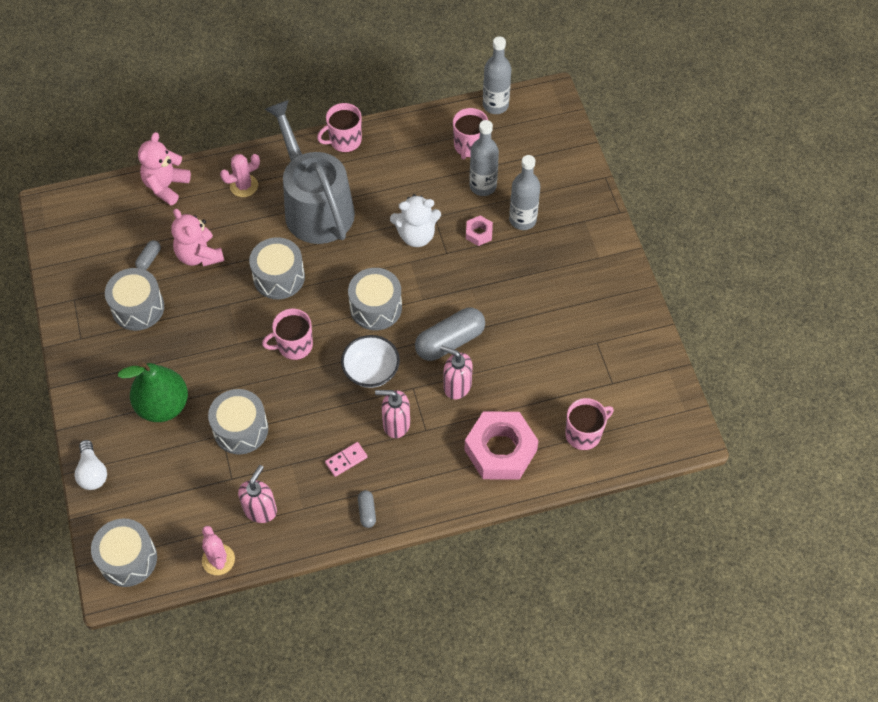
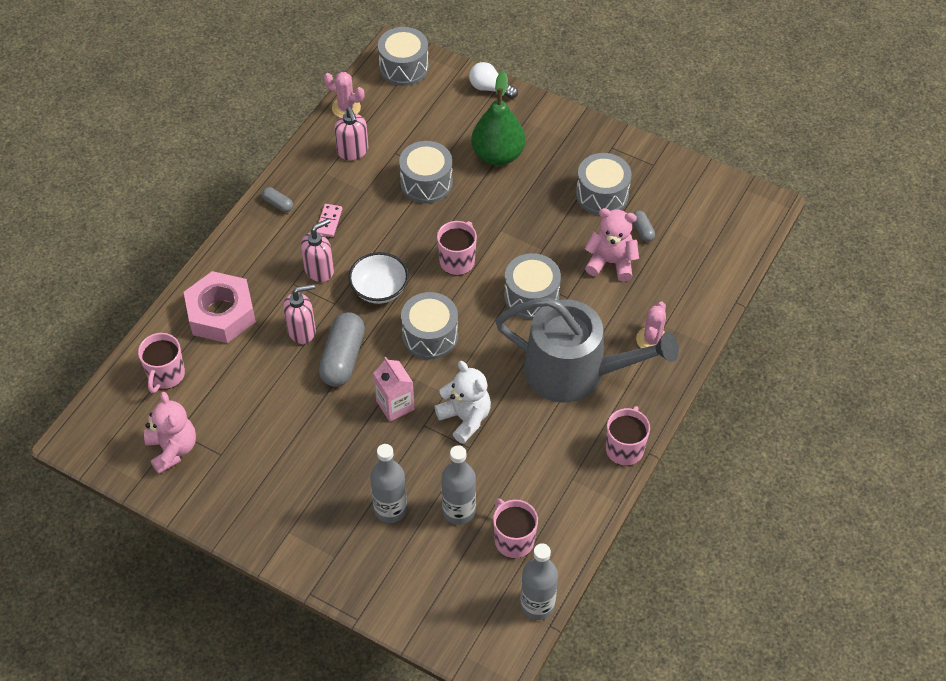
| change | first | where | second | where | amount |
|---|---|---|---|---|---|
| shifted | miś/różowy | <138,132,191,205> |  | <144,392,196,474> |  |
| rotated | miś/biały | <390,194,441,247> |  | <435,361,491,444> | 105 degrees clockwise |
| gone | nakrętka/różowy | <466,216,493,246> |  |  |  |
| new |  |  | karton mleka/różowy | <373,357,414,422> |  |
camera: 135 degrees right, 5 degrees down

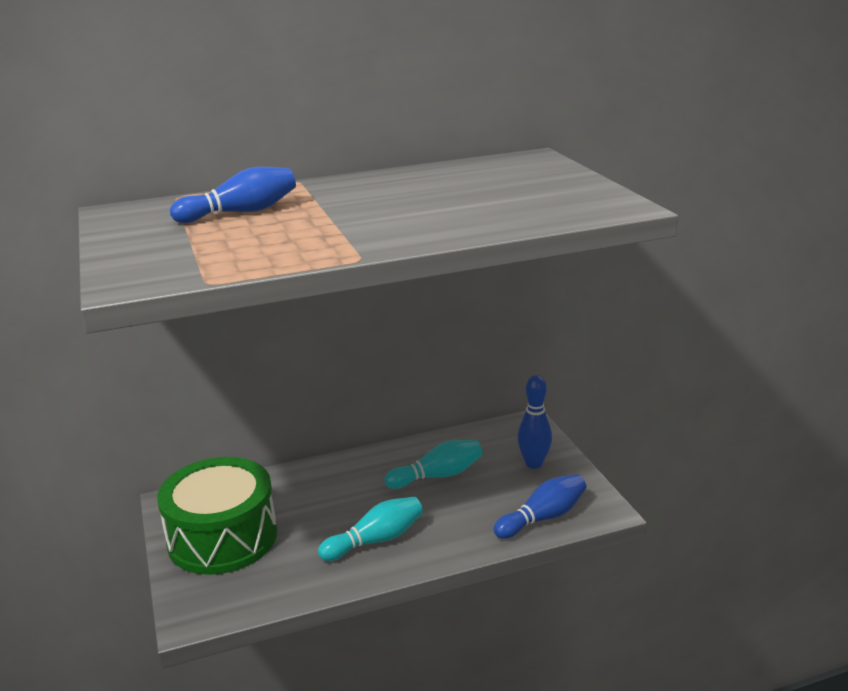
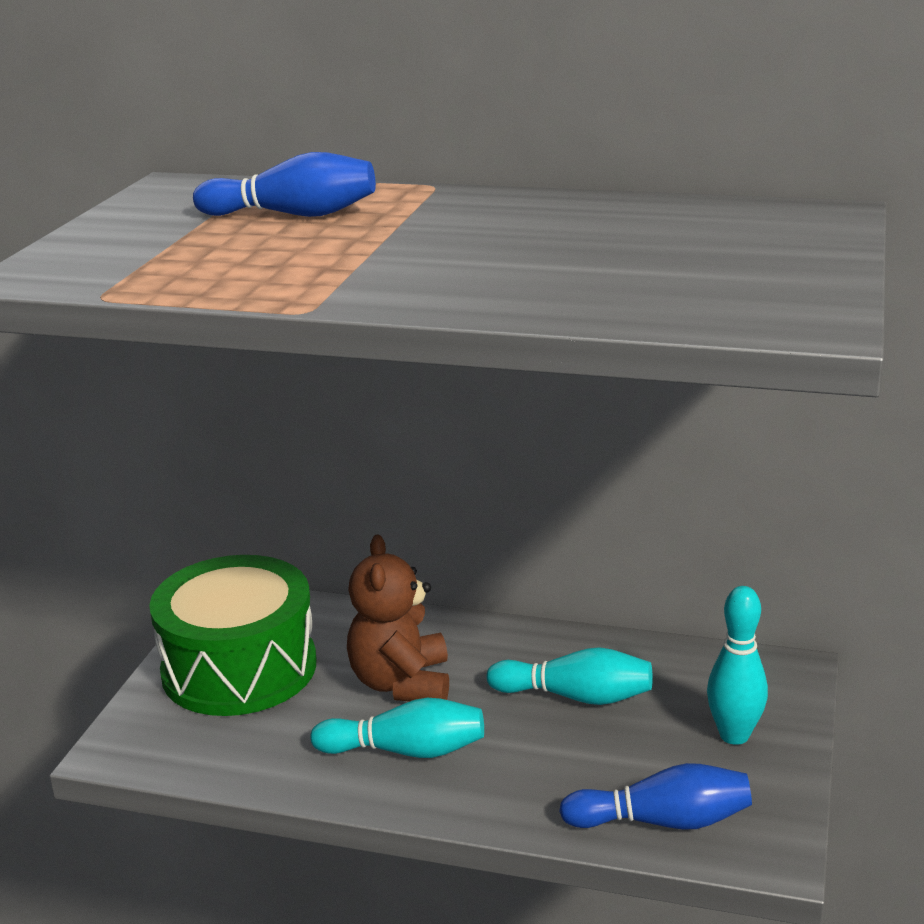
| change | first | where | second | where | amount |
|---|---|---|---|---|---|
| repainted | kręgiel/niebieski | <517,375,552,469> | kręgiel/turkusowy | <707,586,768,745> |  |
| new |  |  | miś/brązowy | <347,535,449,702> |  |
camera: 35 degrees right, 0 degrees up

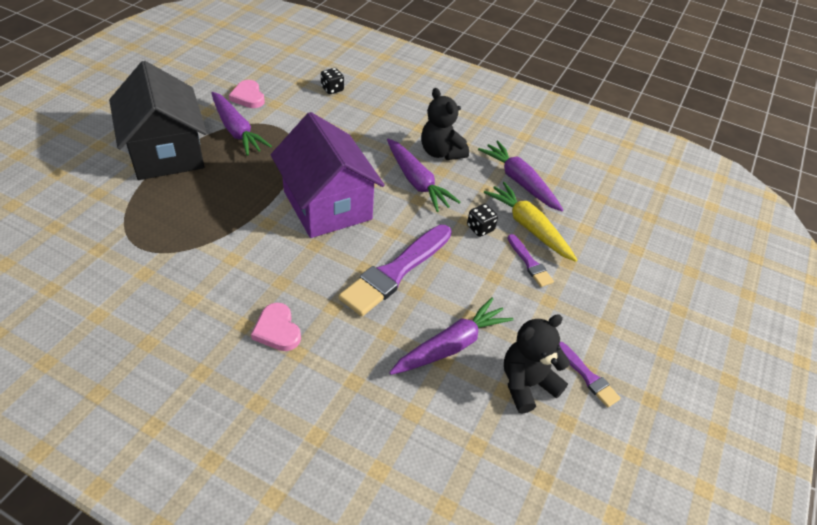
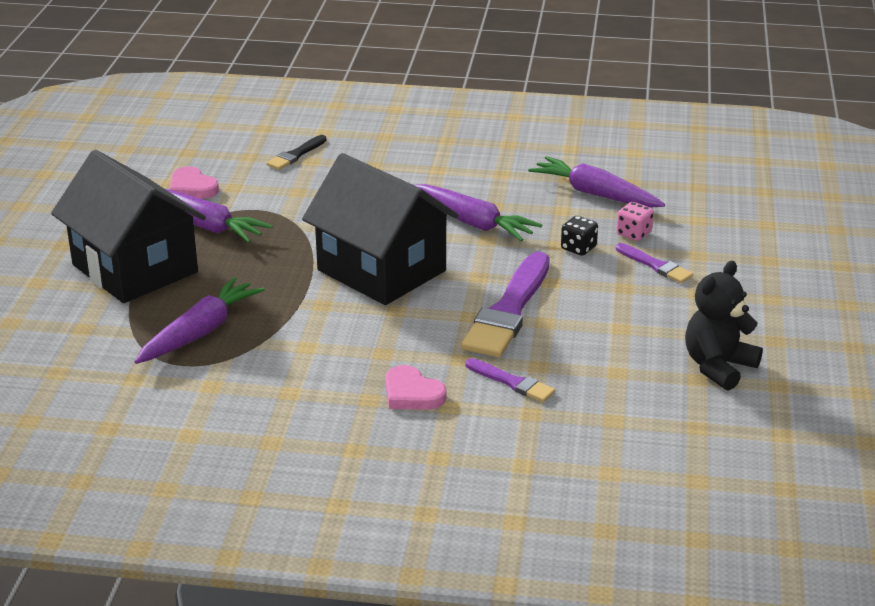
| change | first | where | second | where | amount |
|---|---|---|---|---|---|
| repainted | domek/fioletowy | <271,112,385,238> | domek/czarny | <302,153,459,305> |  |
| swapped | kostka do gry/czarny | <321,68,344,94> | pędzel/czarny | <266,135,327,170> |  |
| shifted | marchewka/fioletowy | <389,298,514,375> |  | <135,277,265,364> |  |
| gone | miś/czarny | <421,88,469,160> |  |  |  |
| swapped | marchewka/żółty | <484,182,577,262> | kostka do gry/różowy | <616,202,654,241> |  |
| shifted | pędzel/fioletowy | <560,342,621,407> |  | <465,358,555,402> |  |
camera: 15 degrees left, 15 degrees down

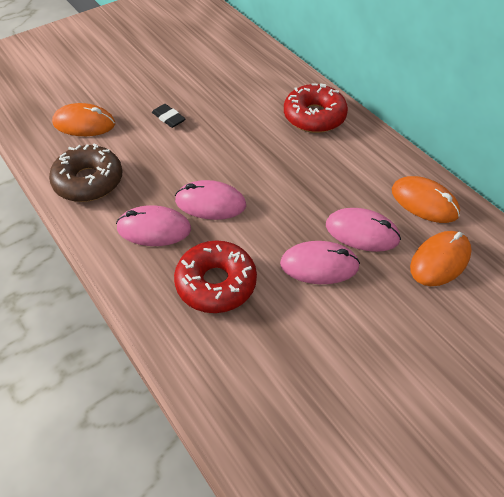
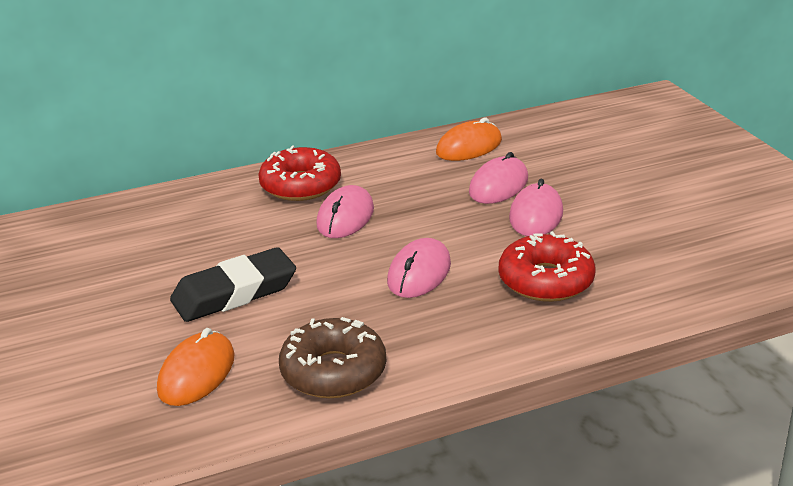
| change | first | where | second | where | amount |
|---|---|---|---|---|---|
| shifted | myszka/różowy | <116,205,191,246> |  | <316,185,374,238> |  |
| scaled | gumka do mazania/czarny | <152,104,185,128> |  | <170,247,296,322> | x2.10 |
| gone | myszka/pomarańczowy | <410,231,472,286> |  |  |  |
camera: 75 degrees left, 20 degrees down

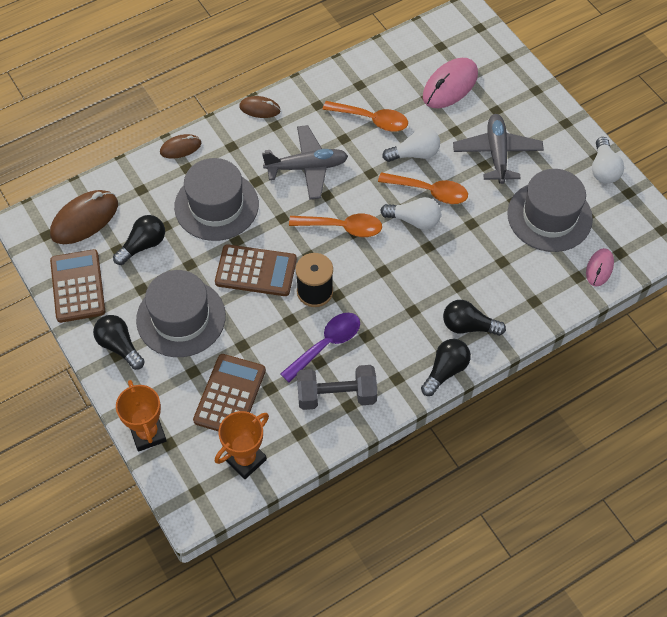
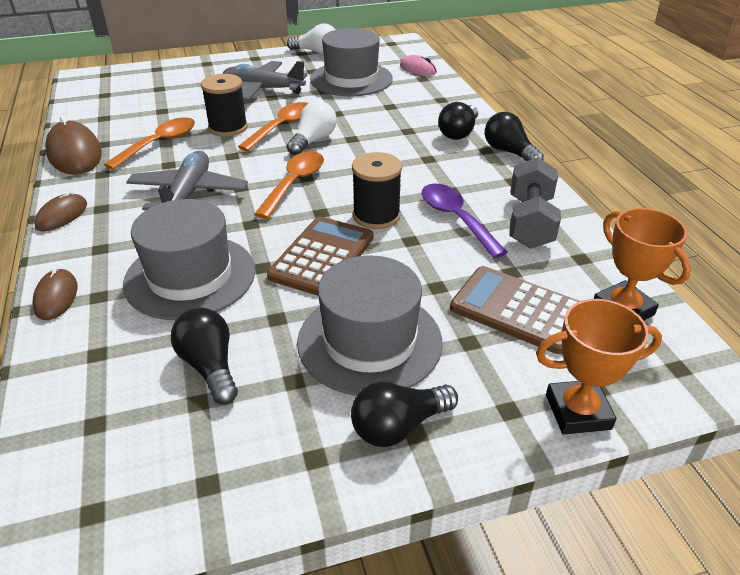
| change | first | where | second | where | amount |
|---|---|---|---|---|---|
| shifted | myszka/brązowy | <50,190,118,244> |  | <45,115,102,175> |  |
| gone | kalkulator/brązowy | <50,249,105,323> |  |  |  |
| swapped | żarówka/biały | <382,127,440,162> | szpulka/czarny | <201,74,248,137> |  |
| gone | myszka/różowy | <423,58,478,108> |  |  |  |
camera: 75 degrees left, 20 degrees down

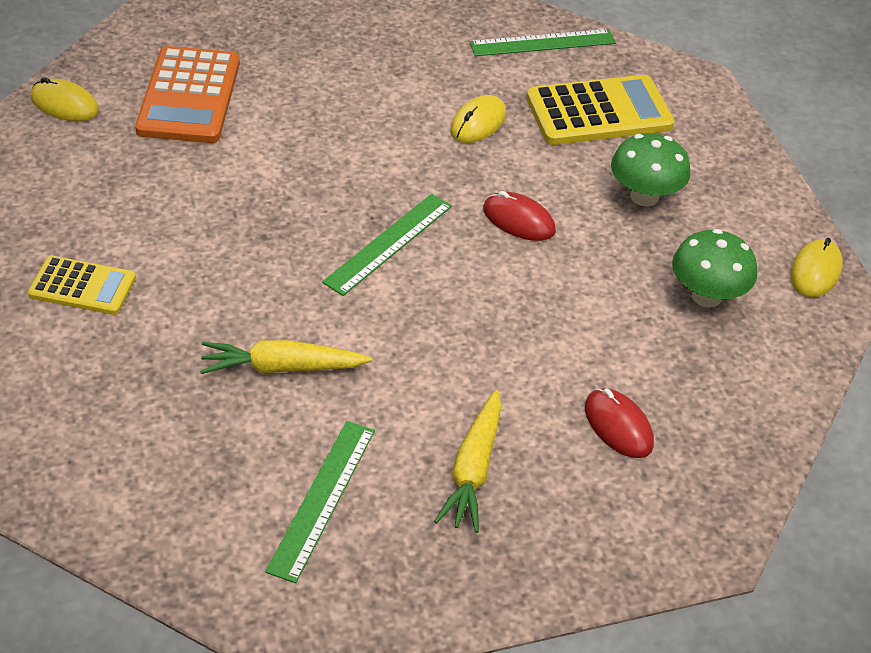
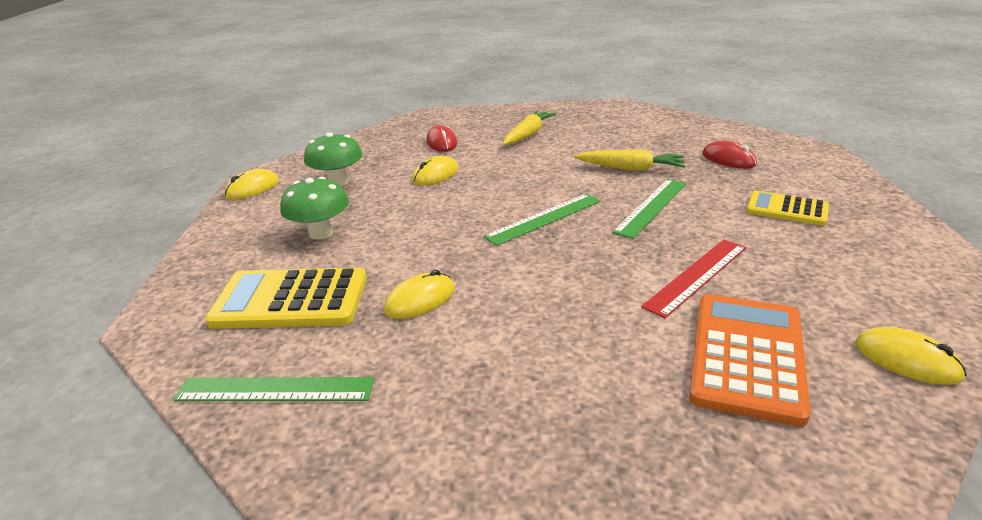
| change | first | where | second | where | amount |
|---|---|---|---|---|---|
| shifted | linijka/zielony | <265,421,375,583> |  | <612,179,687,239> |  |
| shifted | myszka/czerwony | <483,191,556,241> |  | <702,141,757,169> |  |
| new |  |  | myszka/żółty | <412,156,459,185> |  |
| new |  |  | linijka/czerwony | <641,239,746,318> |  |
camera: 160 degrees left, 15 degrees down

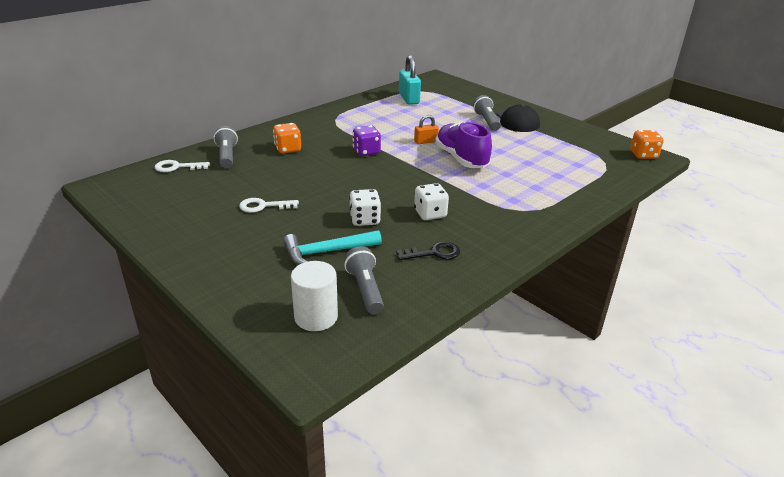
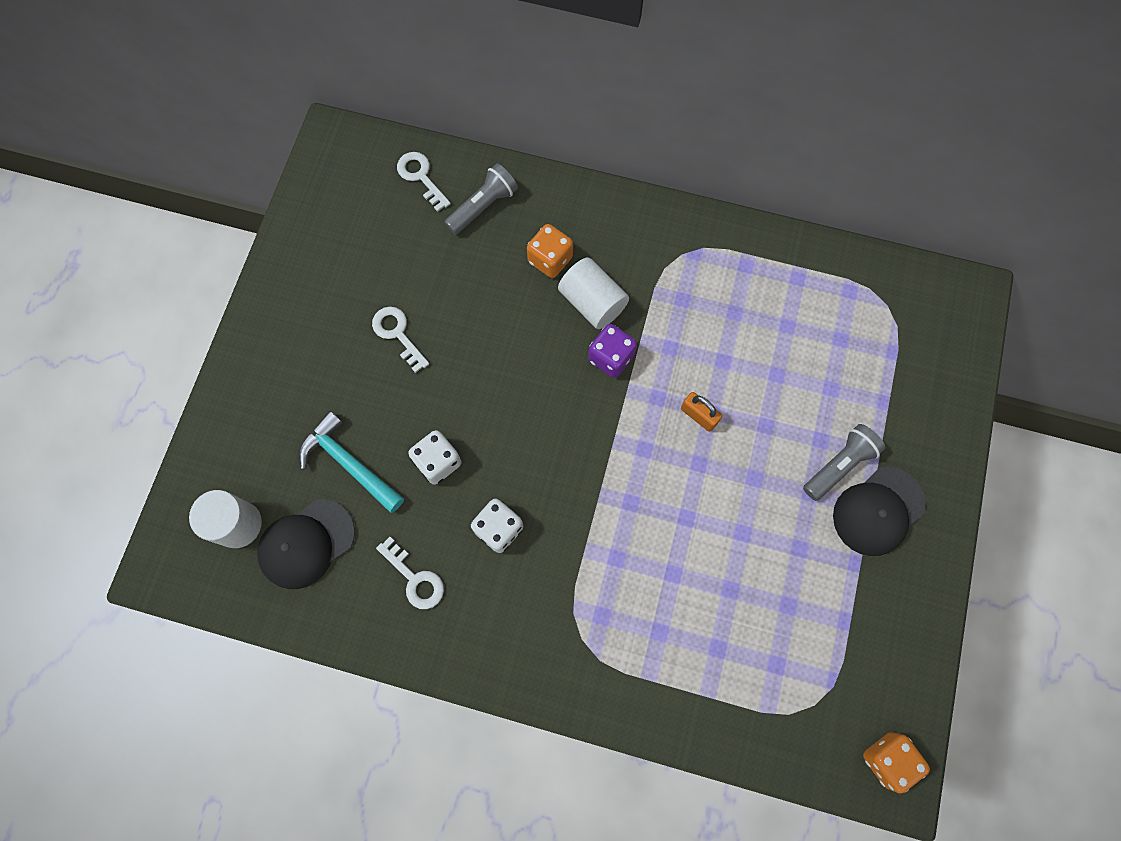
| change | first | where | second | where | amount |
|---|---|---|---|---|---|
| swapped | latarka/szary | <344,246,384,314> | czapka/czarny | <257,499,355,589> |  |
| repainted | klucz/czarny | <396,241,460,260> | klucz/biały | <376,537,444,609> |  |
| gone | kłódka/turkusowy | <399,55,421,105> |  |  |  |
| gone | but/fioletowy | <435,121,492,168> |  |  |  |
| new |  |  | walec/biały | <558,257,629,329> |  |
camera: 60 degrees right, 40 degrees up

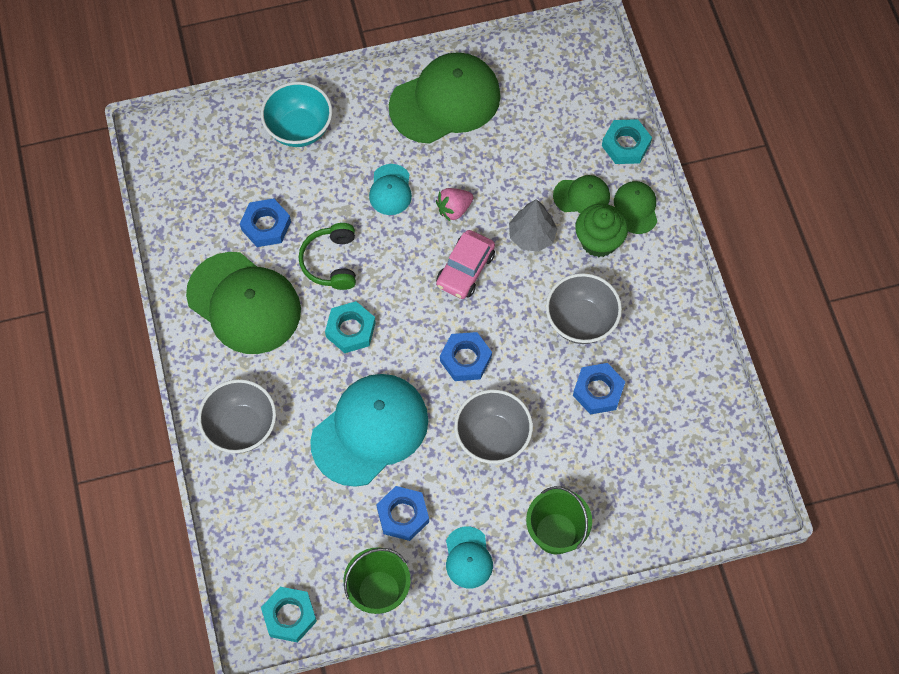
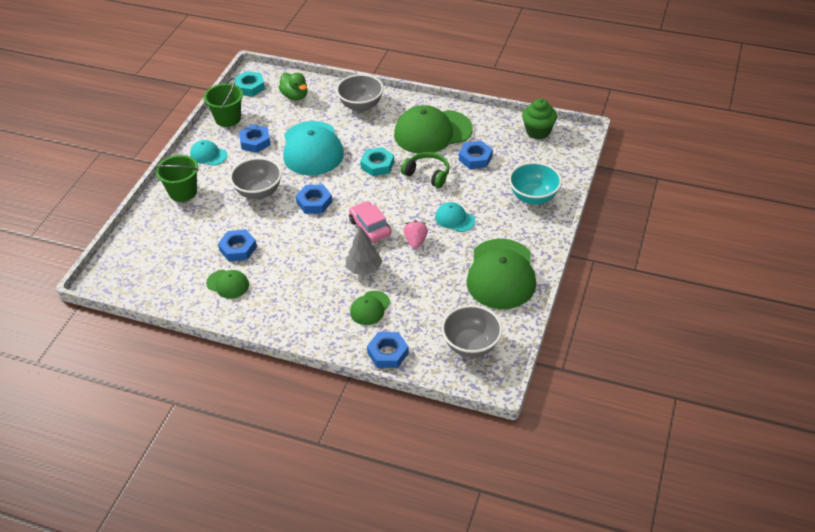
| change | first | where | second | where | amount |
|---|---|---|---|---|---|
| shifted | miska/szary | <546,273,622,344> |  | <442,305,503,358> |  |
| shifted | muffinka/zielony | <575,204,628,257> |  | <522,98,557,139> |  |
| repainted | nakrętka/turkusowy | <602,119,652,164> | nakrętka/niebieski | <367,332,409,368> |  |
| shifted | czapka/zielony | <614,181,657,234> |  | <206,270,249,299> |  |
| new |  |  | kaczka/zielony | <279,73,308,100> |  |
camera: 125 degrees right, 20 degrees down

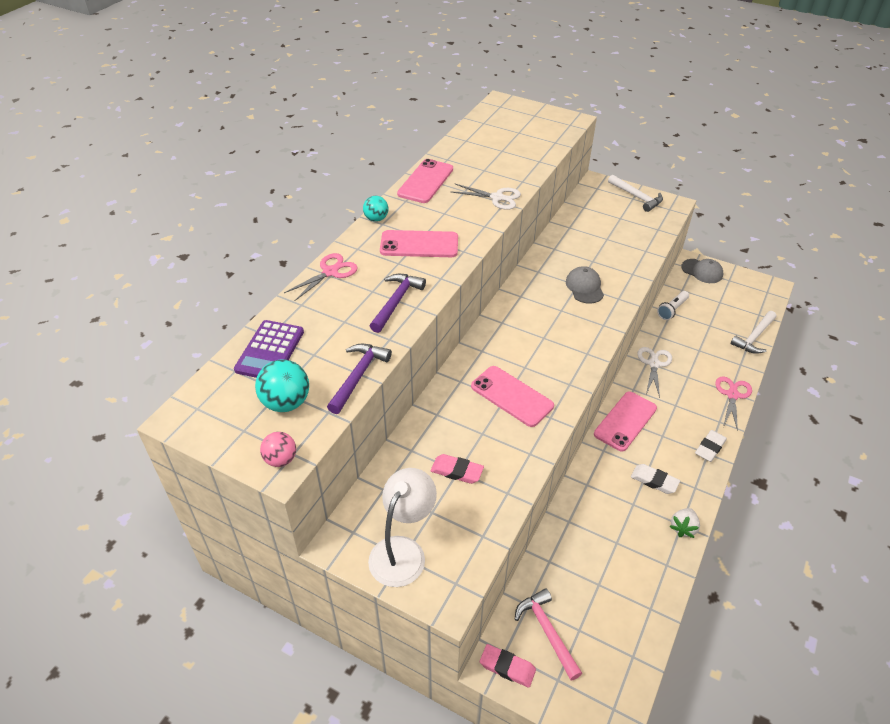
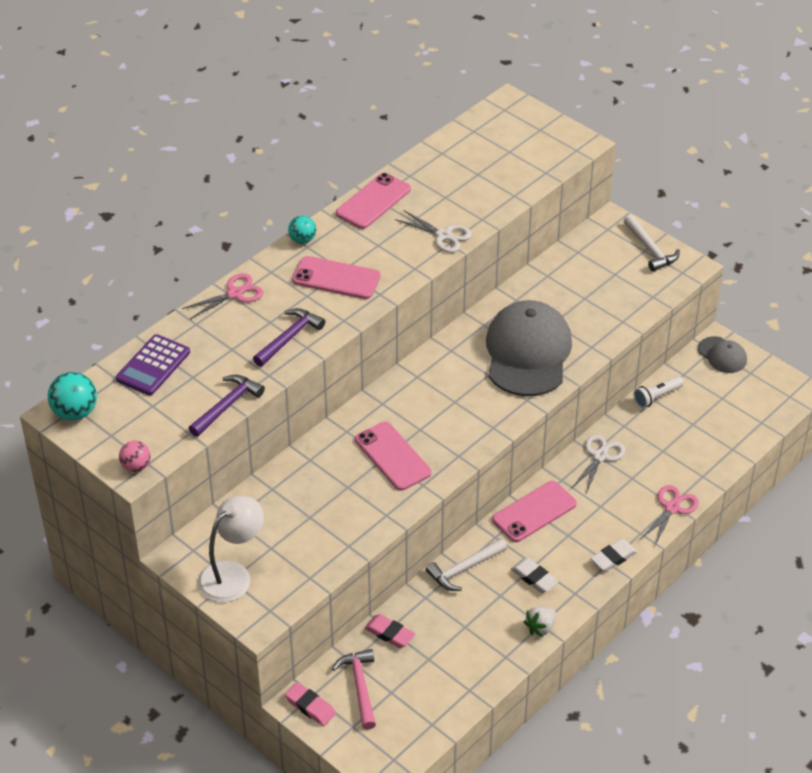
| change | first | where | second | where | amount |
|---|---|---|---|---|---|
| shifted | piłka/turkusowy | <255,360,309,412> |  | <48,372,97,421> |  |
| shifted | gumka do mazania/różowy | <431,454,484,484> |  | <364,614,415,648> |  |
| scaled | czapka/szary | <566,266,604,303> |  | <486,300,572,396> | x2.12 |
| shifted | młotek/biały | <731,311,776,354> |  | <426,538,507,591> |  |
camera: 15 degrees right, 0 degrees up

